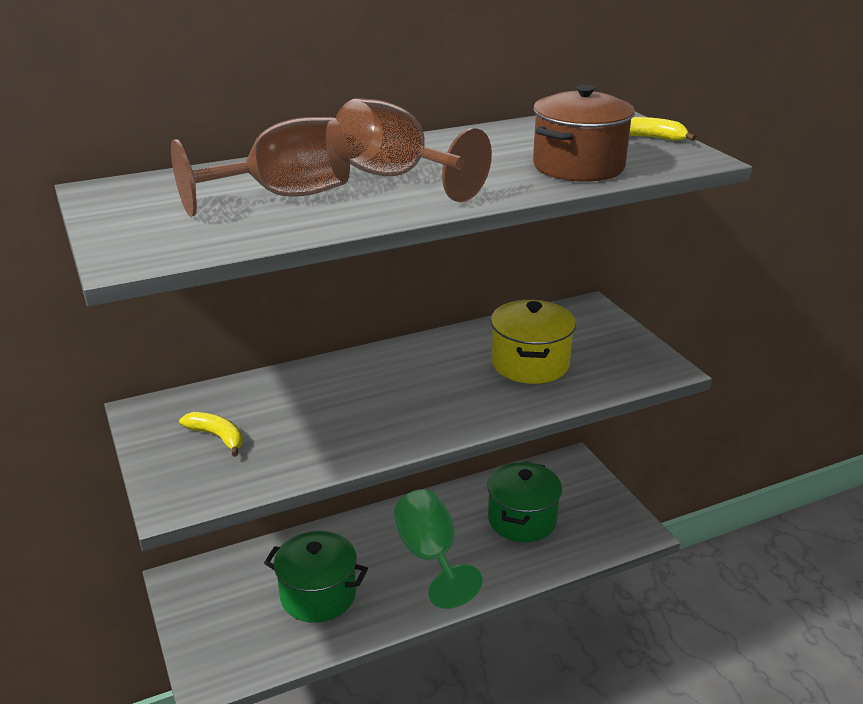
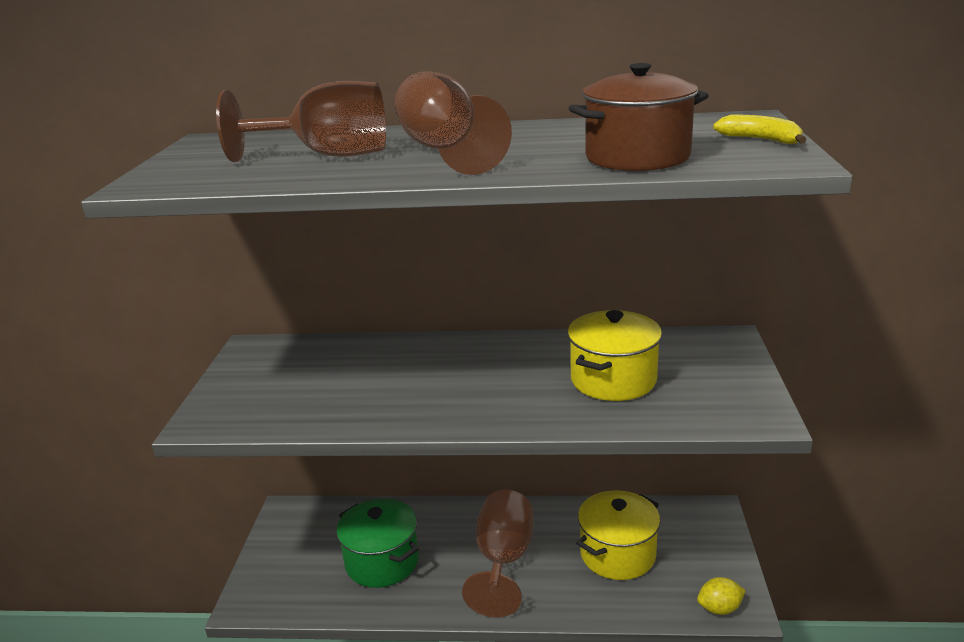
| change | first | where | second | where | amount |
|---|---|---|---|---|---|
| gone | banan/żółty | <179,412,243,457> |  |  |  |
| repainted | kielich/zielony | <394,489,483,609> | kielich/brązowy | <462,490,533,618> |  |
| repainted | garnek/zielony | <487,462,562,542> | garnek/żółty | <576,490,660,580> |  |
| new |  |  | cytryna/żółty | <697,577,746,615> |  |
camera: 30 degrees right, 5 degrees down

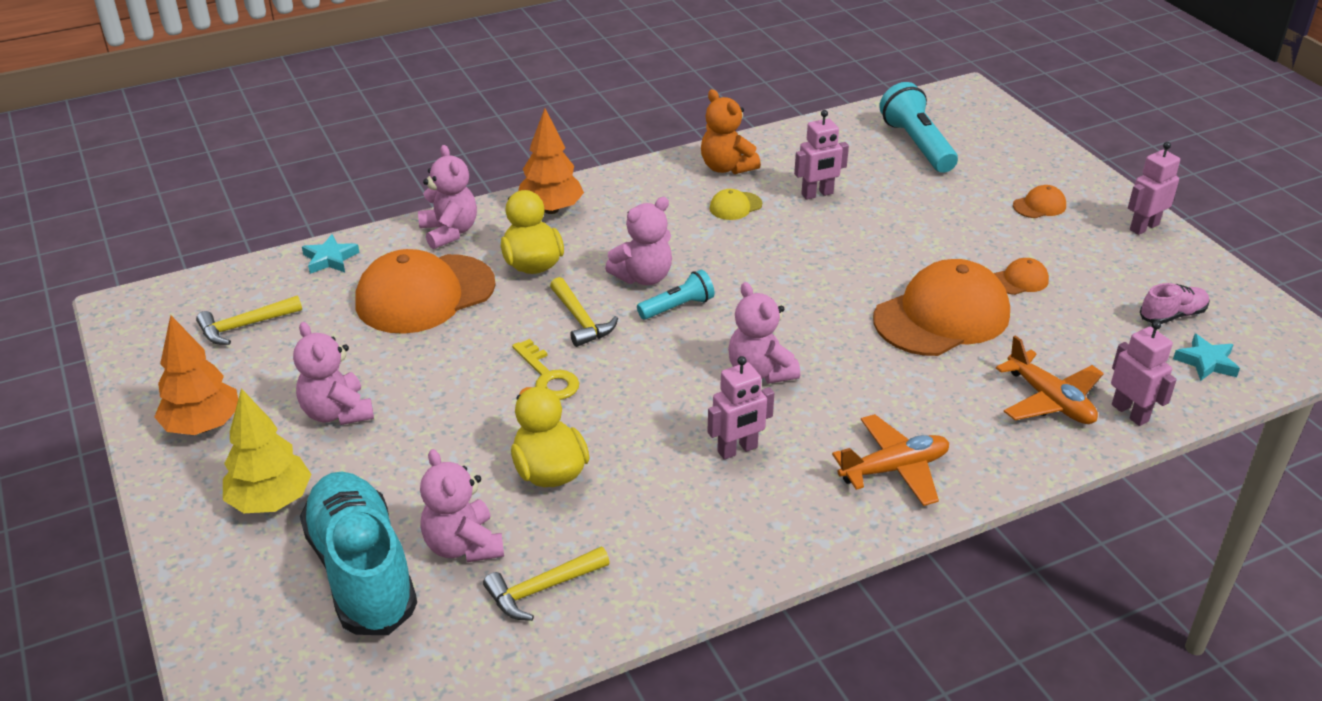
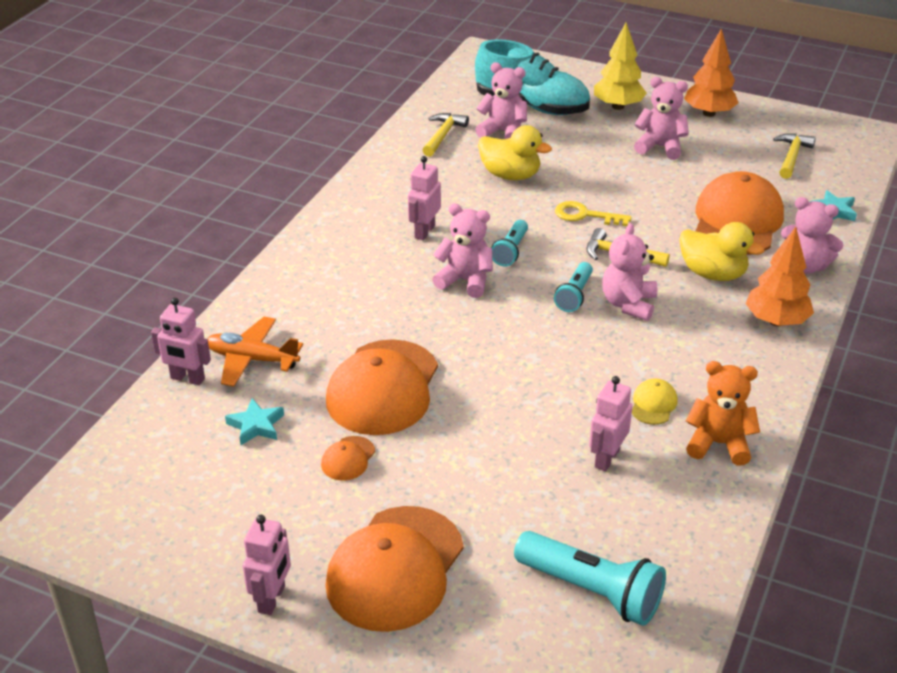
| change | first | where | second | where | amount |
|---|---|---|---|---|---|
| gone | samolot/pomarańczowy | <832,414,949,506> |  |  |  |
| scaled | czapka/pomarańczowy | <1013,185,1066,218> |  | <325,506,464,632> | x2.36 |
| gone | but/różowy | <1140,283,1210,324> |  |  |  |
| shifted | gwiazda/turkusowy | <1173,334,1240,381> |  | <225,398,284,445> |  |
| new |  |  | latarka/turkusowy | <492,220,528,267> |  |
camera: 140 degrees right, 0 degrees up

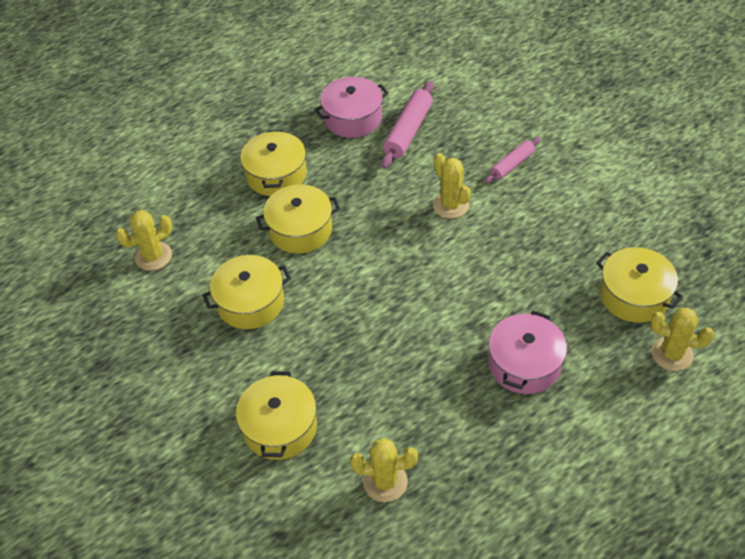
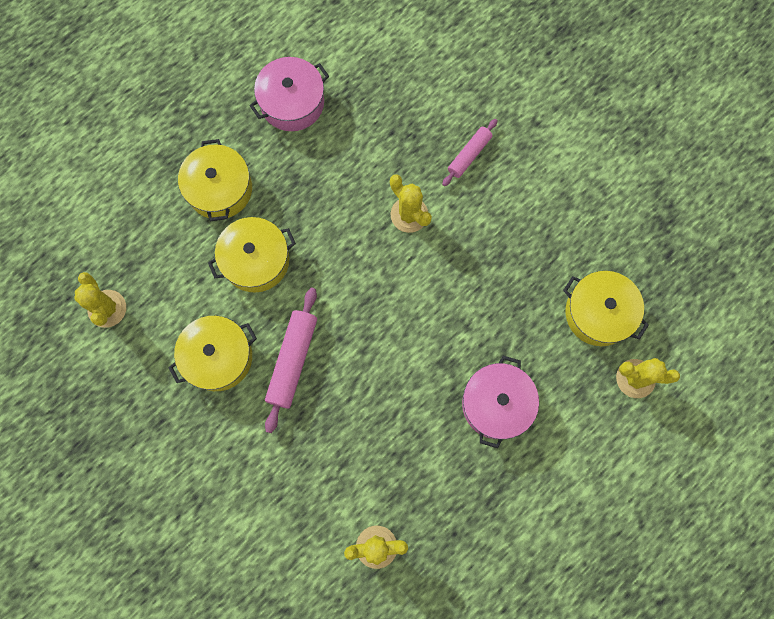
| change | first | where | second | where | amount |
|---|---|---|---|---|---|
| rotated | kaktus/żółty | <116,210,172,271> |  | <74,272,126,328> | 75 degrees counterclockwise |
| gone | garnek/żółty | <236,371,317,460> |  |  |  |
| shifted | wałek do ciasta/różowy | <381,81,434,169> |  | <265,288,317,433> |  |
camera: 10 degrees left, 25 degrees up

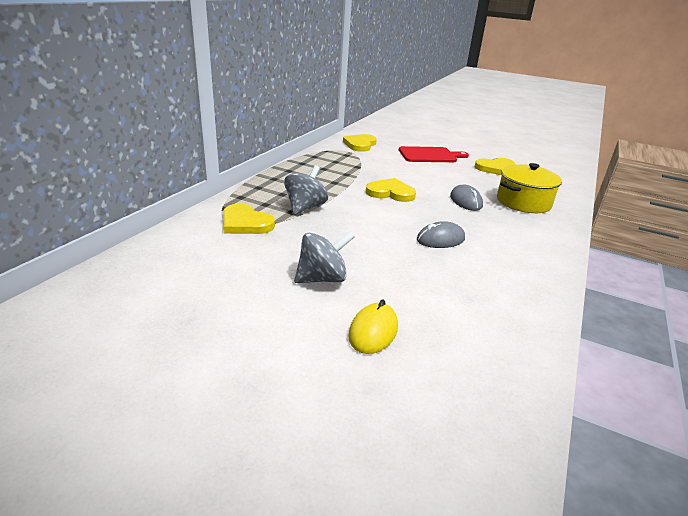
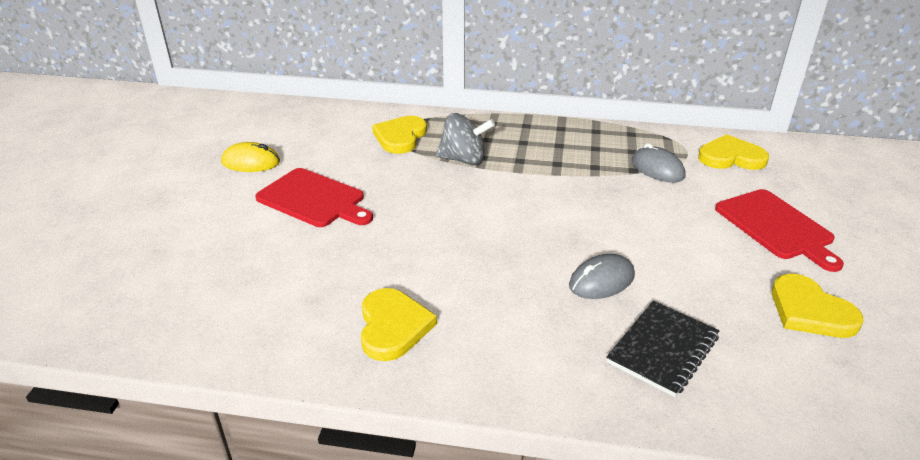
| change | first | where | second | where | amount |
|---|---|---|---|---|---|
| swapped | bączek/szary | <294,231,354,283> | deska do krojenia/czerwony | <255,168,373,227> |  |
| shifted | myszka/żółty | <348,300,398,354> |  | <221,142,280,172> |  |
| shifted | serce/żółty | <366,178,416,202> |  | <361,288,437,361> |  |
| shifted | myszka/szary | <417,221,465,248> |  | <632,143,686,183> |  |
| swapped | garnek/żółty | <497,163,562,213> | zeszyt/czarny | <606,301,719,397> |  |
camera: 75 degrees right, 5 degrees up

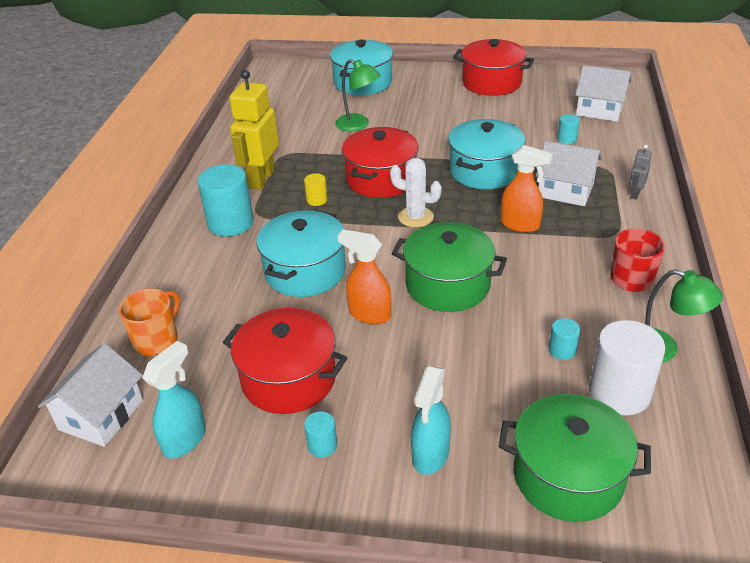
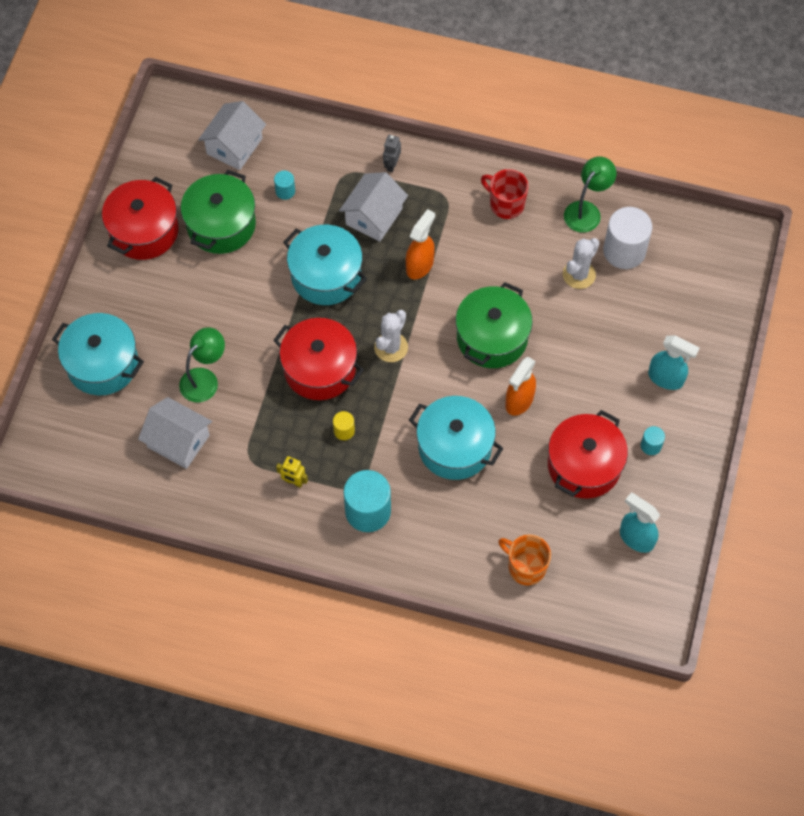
| change | first | where | second | where | amount |
|---|---|---|---|---|---|
| shifted | domek/biały | <38,343,143,447> |  | <138,397,212,469> |  |
| scaled | robot/żółty | <229,70,279,190> |  | <276,456,308,488> | x0.46 |
| shifted | garnek/zielony | <498,394,651,522> |  | <181,170,256,254> |  |
| swapped | walec/turkusowy | <549,318,580,360> | kaktus/biały | <563,238,599,289> |  |
| rotated | robot/szary | <629,145,652,200> |  | <383,135,401,172> | 75 degrees clockwise |
camera: 85 degrees left, 25 degrees up

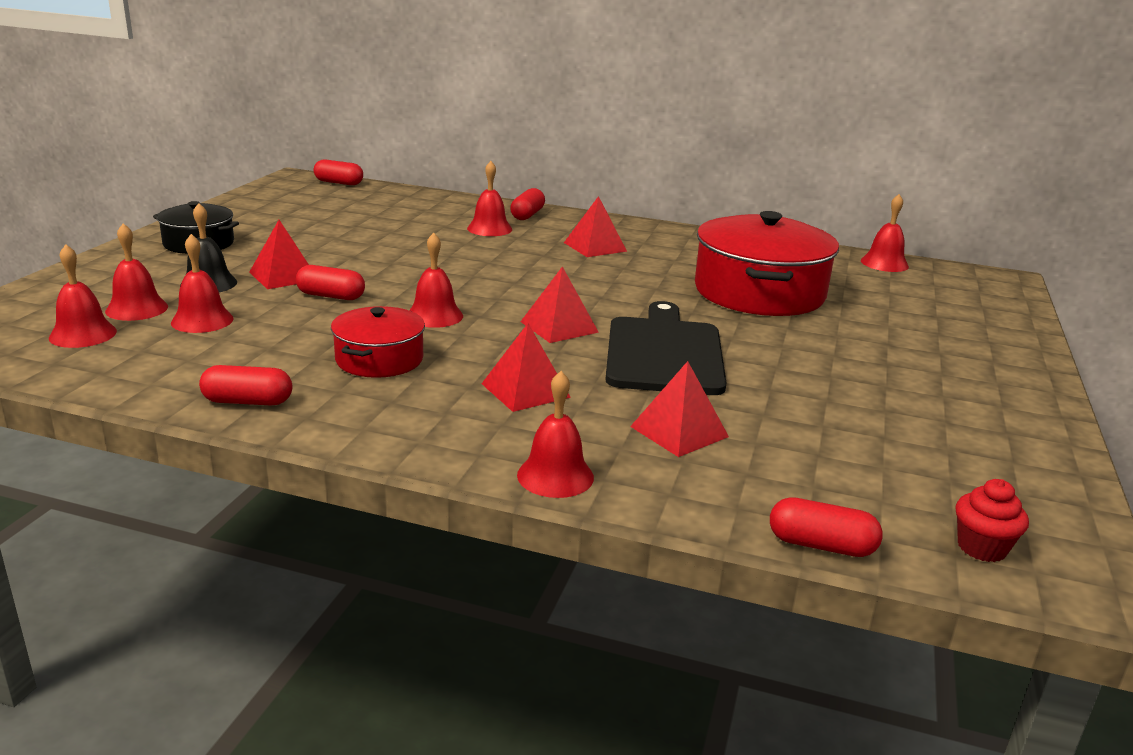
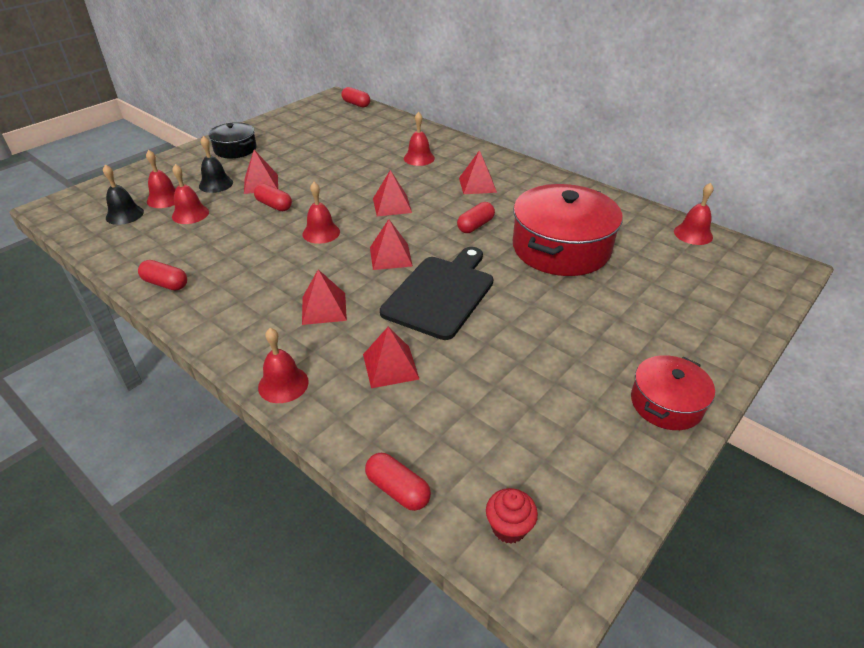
| change | first | where | second | where | amount |
|---|---|---|---|---|---|
| repainted | dzwonek/czerwony | <49,244,117,348> | dzwonek/czarny | <103,164,144,225> |  |
| shifted | garnek/czerwony | <331,306,425,378> |  | <631,355,715,430> |  |
| shifted | kapsułka/czerwony | <510,188,545,220> |  | <457,202,495,233> |  |
| new |  |  | piramida/czerwony | <373,170,412,216> |  |
camera: 25 degrees right, 15 degrees up

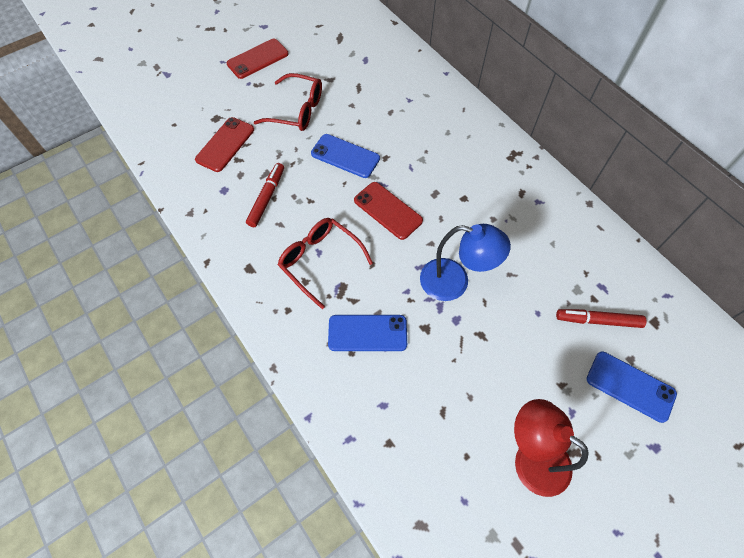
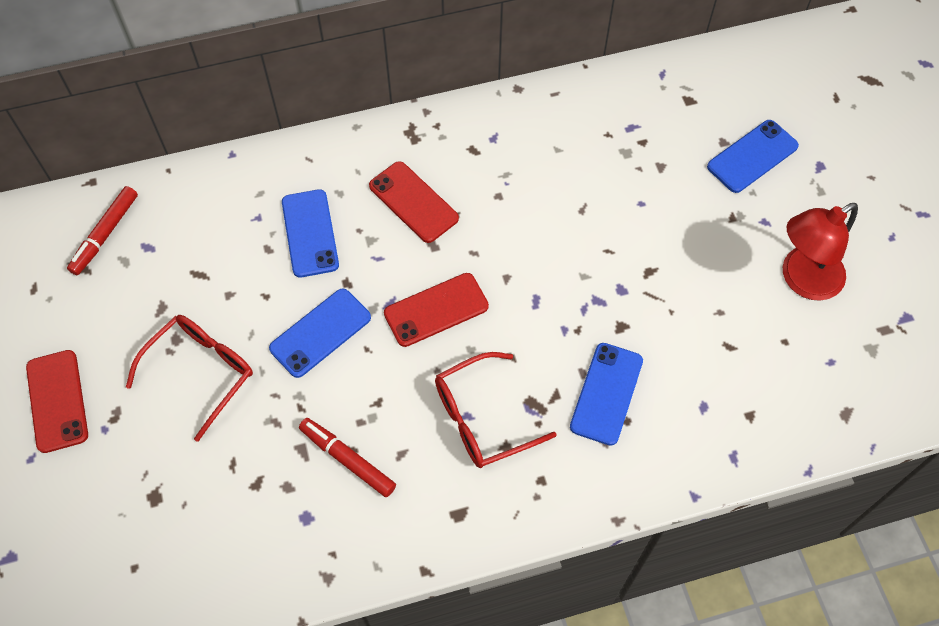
| change | first | where | second | where | amount |
|---|---|---|---|---|---|
| shifted | telefon/czerwony | <195,117,254,172> |  | <369,161,459,243> |  |
| gone | lampka/niebieski | <420,224,511,301> |  |  |  |
| shifted | flamaster/czerwony | <556,309,647,328> |  | <67,186,138,275> |  |
| new |  |  | telefon/niebieski | <282,189,339,278> |  |
camera: 70 degrees left, 0 degrees up

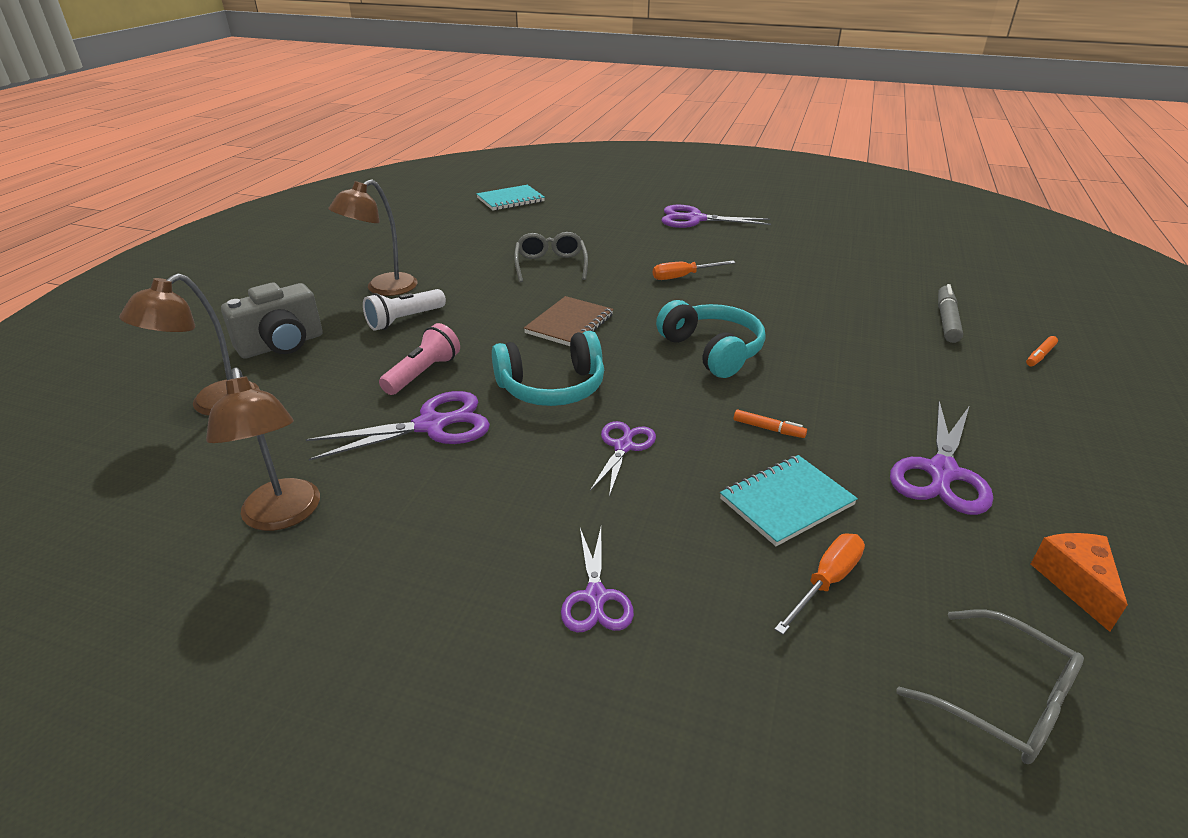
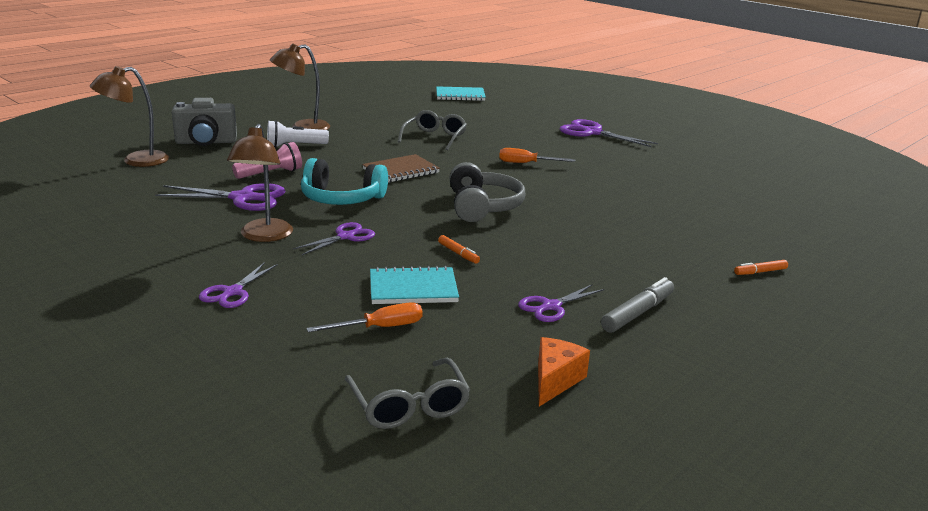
| change | first | where | second | where | amount |
|---|---|---|---|---|---|
| shifted | lampka/brązowy | <206,368,320,531> |  | <227,124,293,242> |  |
| repainted | słuchawki/turkusowy | <656,300,765,378> | słuchawki/szary | <449,162,525,222> |  |
| scaled | nożyczki/fioletowy | <890,401,993,515> |  | <518,284,604,322> | x0.63 |
| shifted | flamaster/szary | <938,284,963,343> |  | <601,277,674,333> |  |
camera: 25 degrees right, 10 degrees down

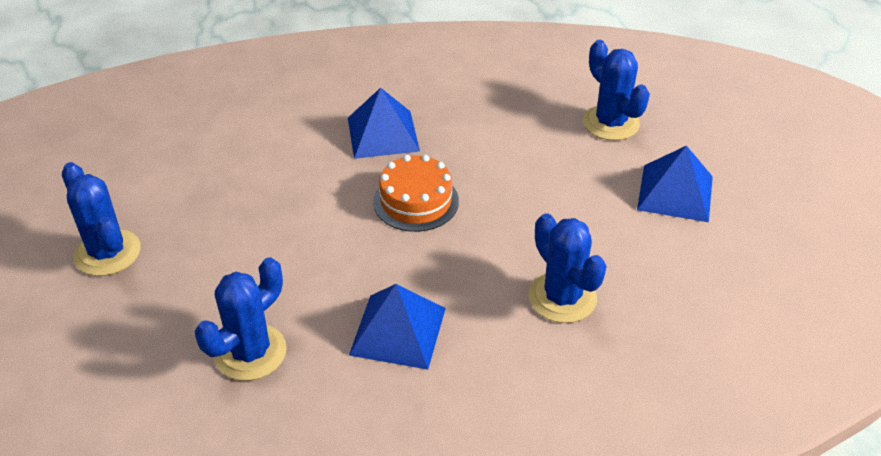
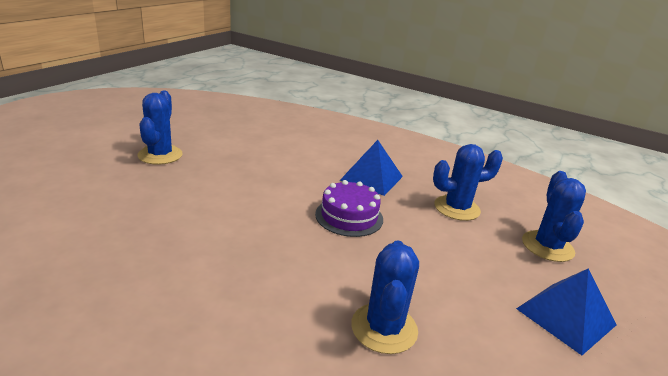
| change | first | where | second | where | amount |
|---|---|---|---|---|---|
| shifted | kaktus/niebieski | <195,257,287,381> |  | <433,144,503,221> |  |
| gone | piramida/niebieski | <349,284,446,370> |  |  |  |
| repainted | tort/pomarańczowy | <373,155,459,232> | tort/fioletowy | <315,180,383,237> |  |
camera: 35 degrees right, 15 degrees down

